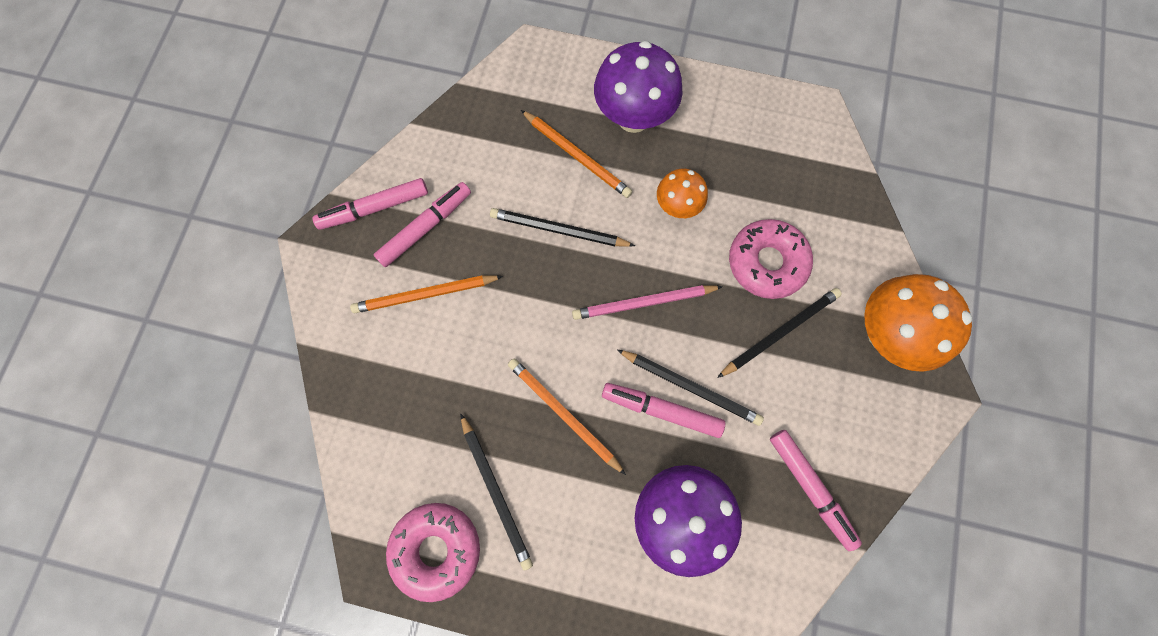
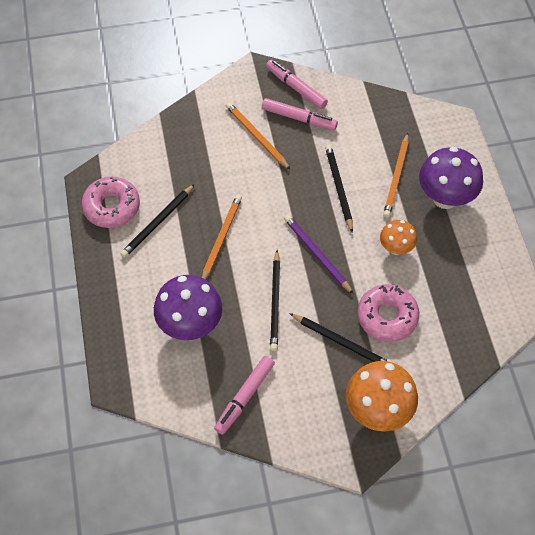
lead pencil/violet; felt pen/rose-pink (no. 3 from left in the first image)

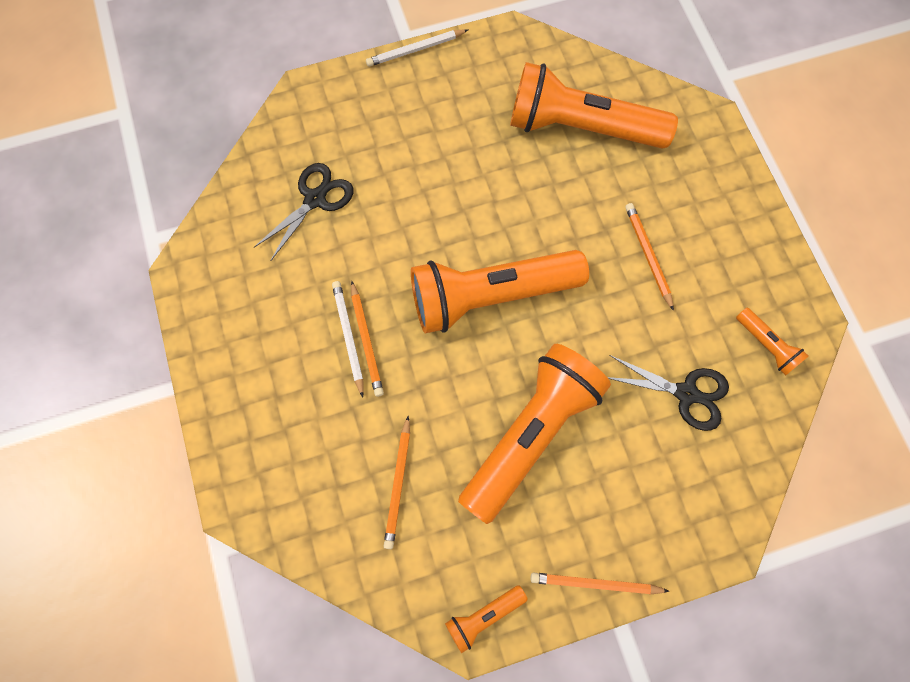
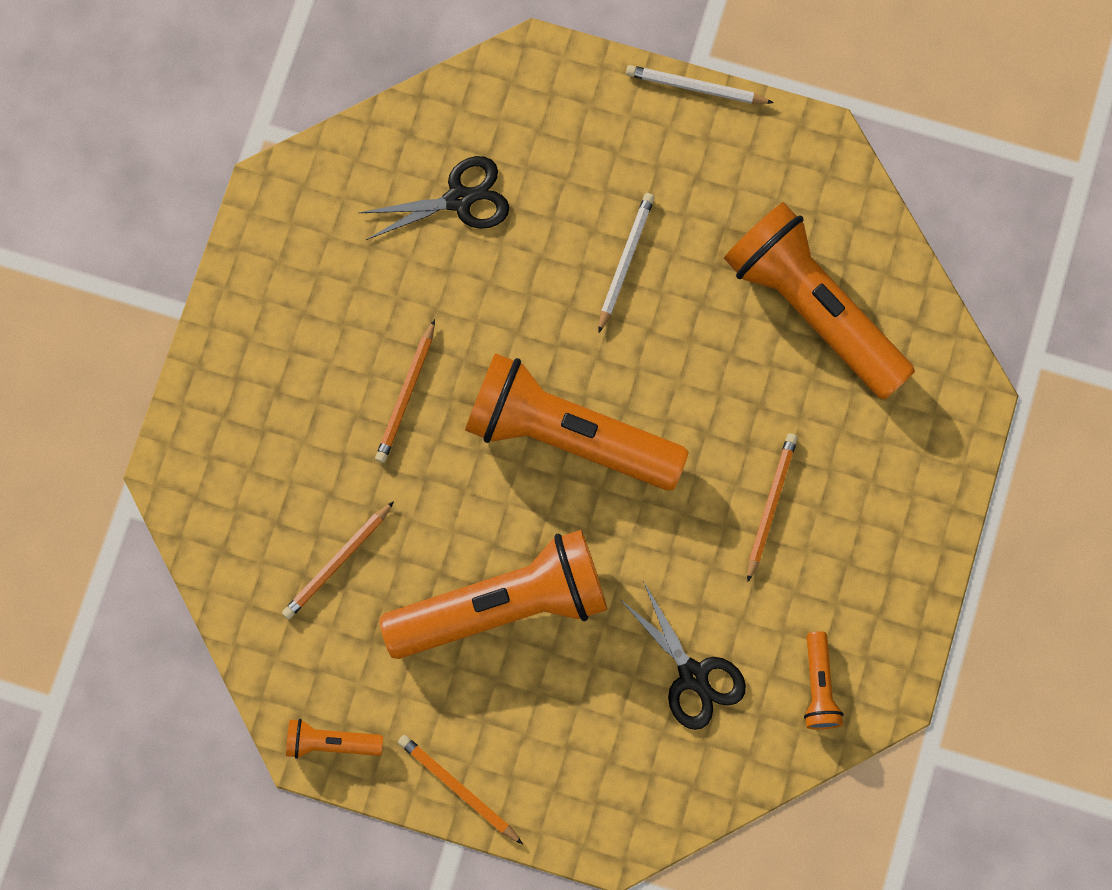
lead pencil/snow-white (no. 1 from left)

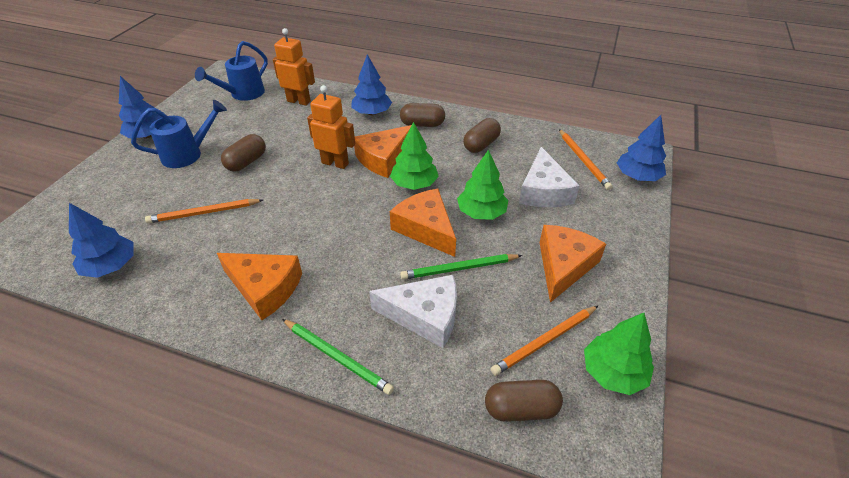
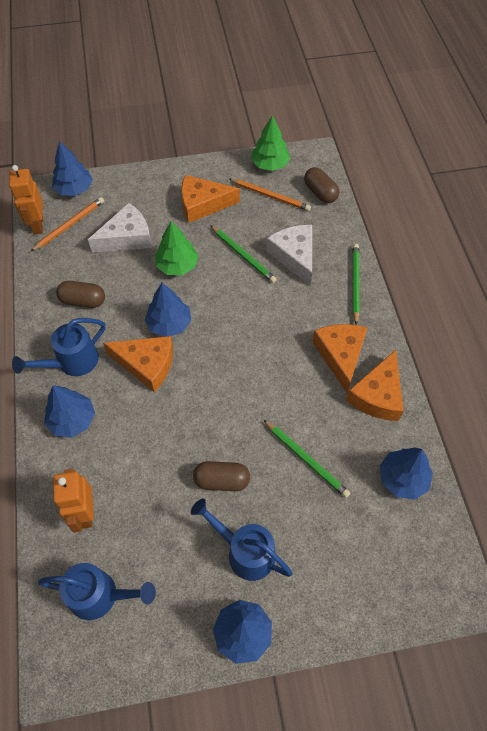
robot figure/bright orange (no. 1 from left); sprinkling can/blue (no. 1 from left); fir tree/blue (no. 3 from left); cheese wedge/bright orange (no. 4 from left); lead pencil/leaf-green (no. 2 from left)

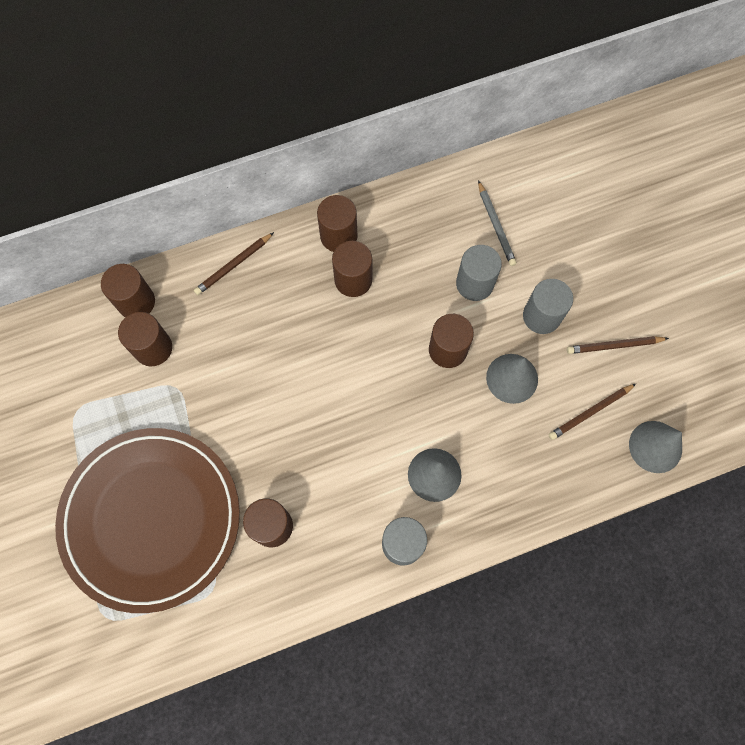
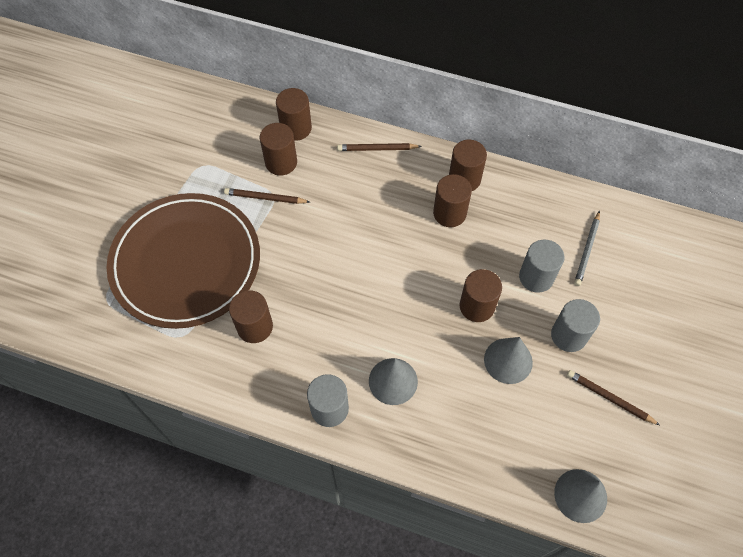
lead pencil/russet (no. 1 from left)

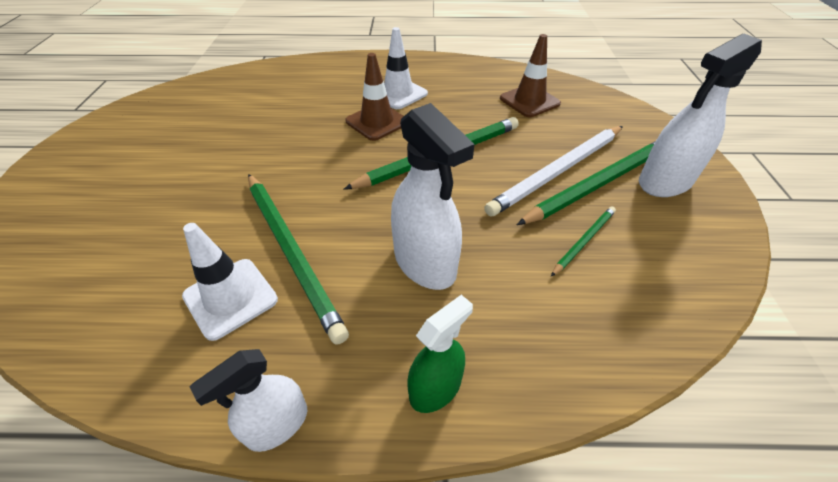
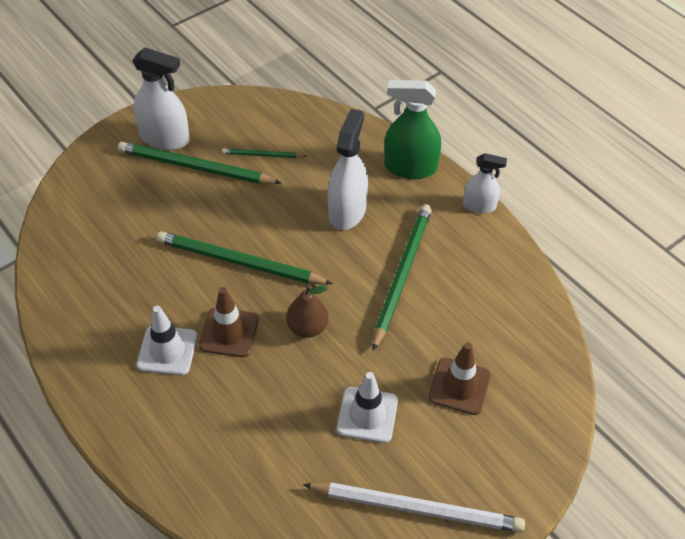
road cone/russet (no. 2 from left); lead pencil/snow-white; road cone/snow-white (no. 2 from left); spray cleaner/leaf-green; pear/russet

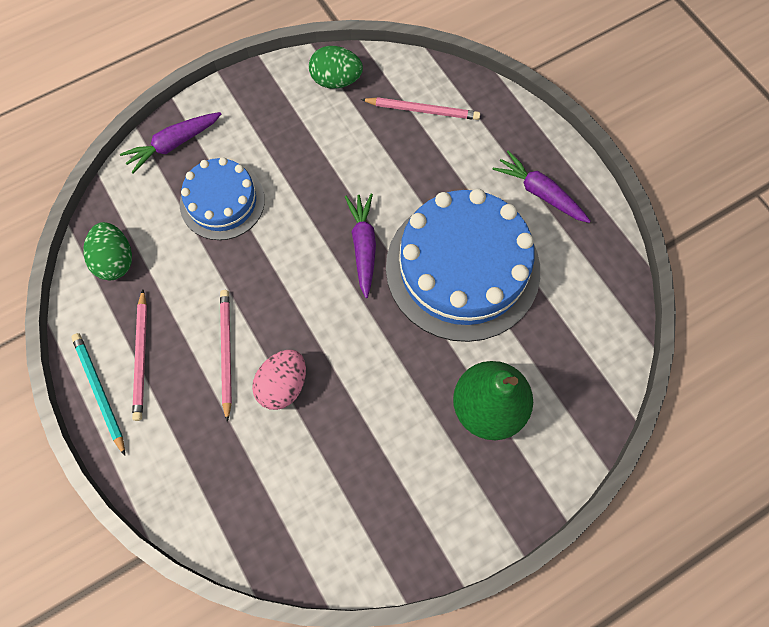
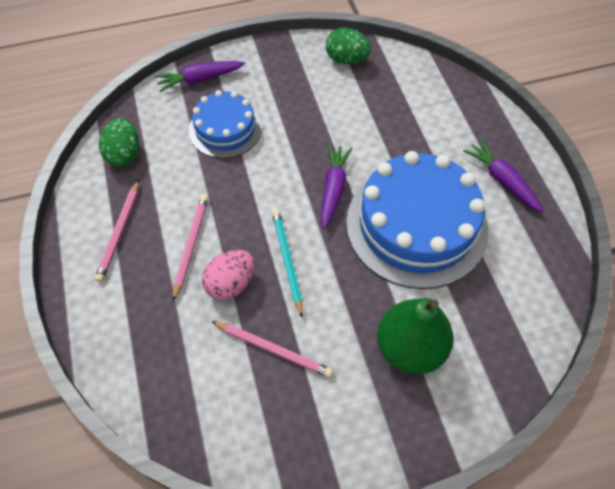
lead pencil/rose-pink (no. 3 from left); lead pencil/turquoise

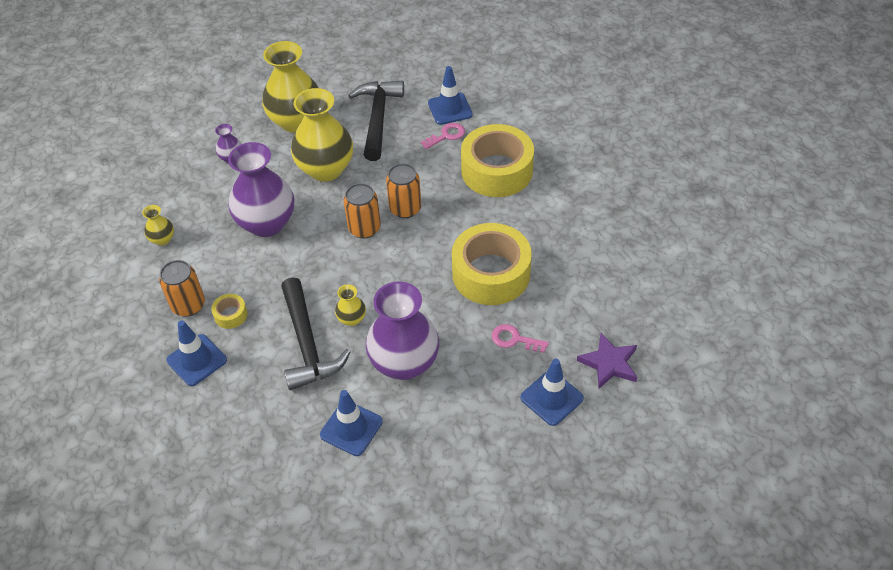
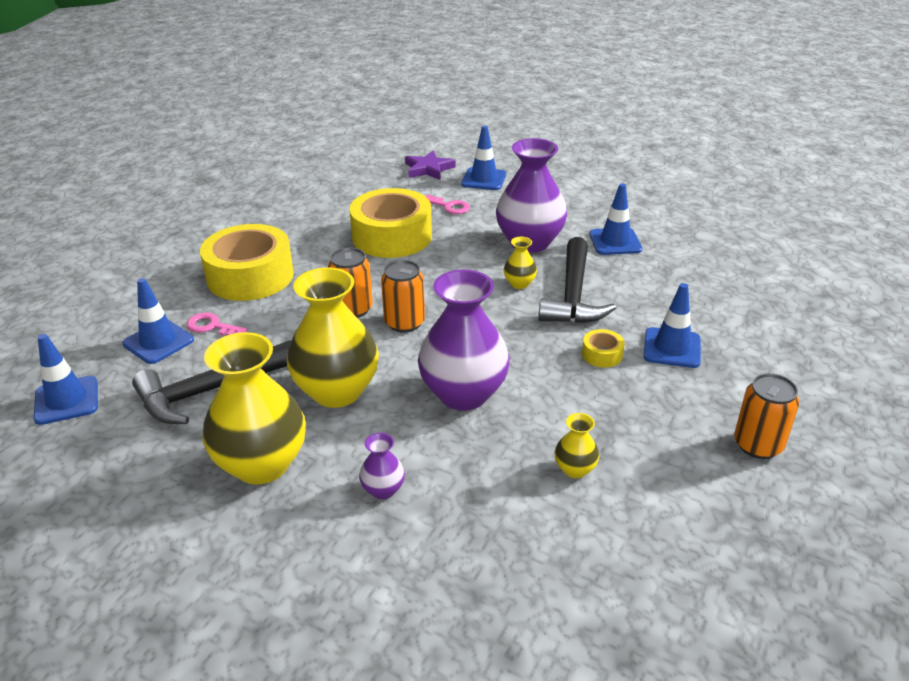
tin/bright orange (no. 3 from left); hammer/ebony (no. 2 from left); key/rose-pink (no. 2 from left); road cone/blue (no. 1 from left)

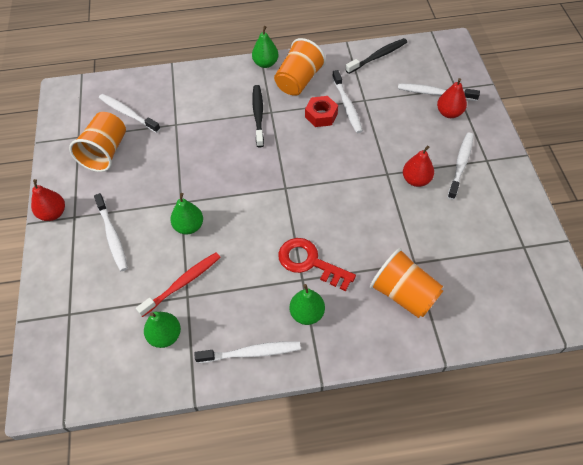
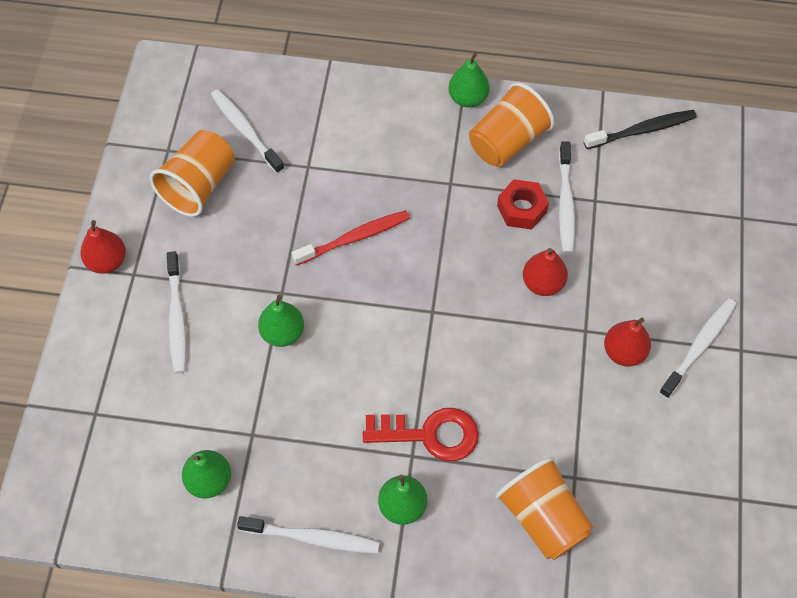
pear/crimson (no. 2 from left); dental brush/snow-white (no. 5 from left in the first image); dental brush/ebony (no. 1 from left in the first image); key/crimson; dental brush/crimson

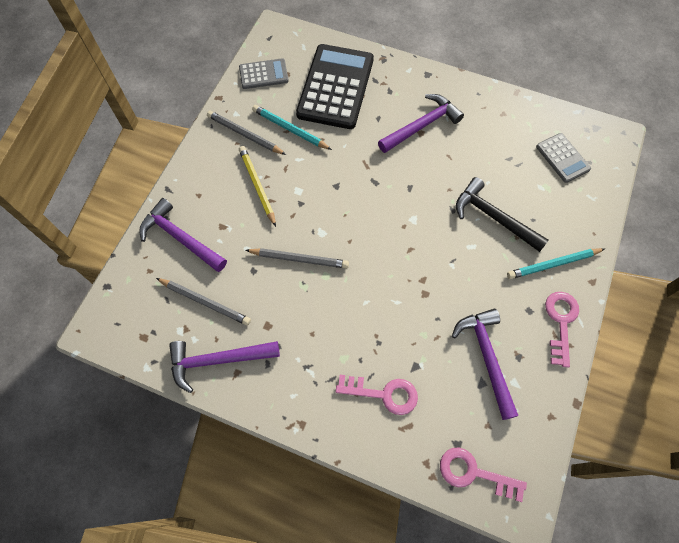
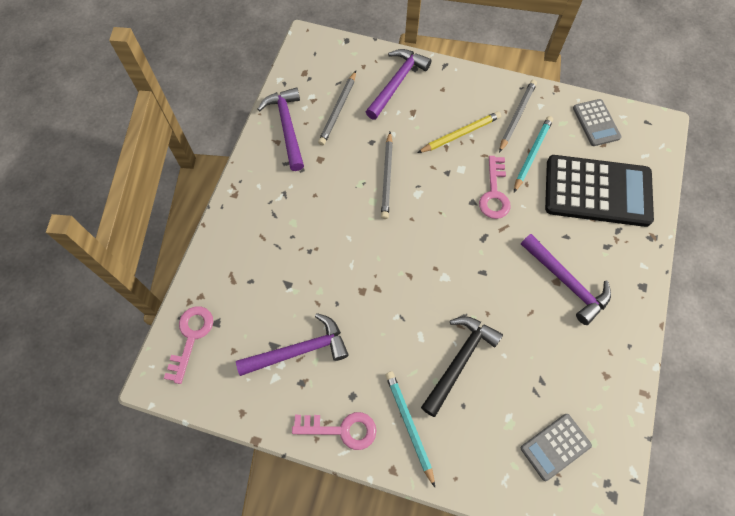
key/rose-pink (no. 3 from left)

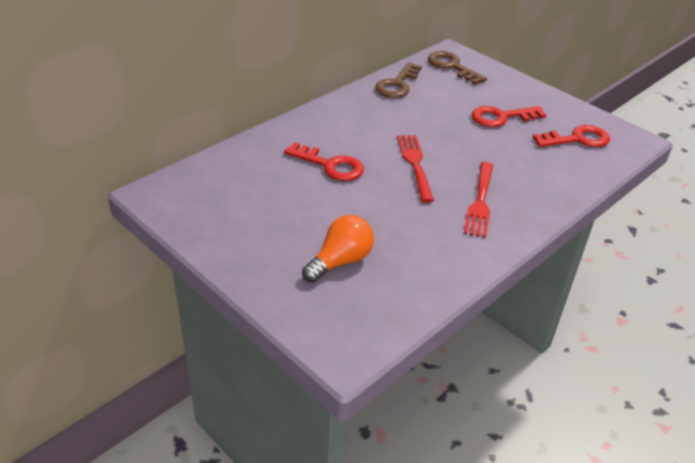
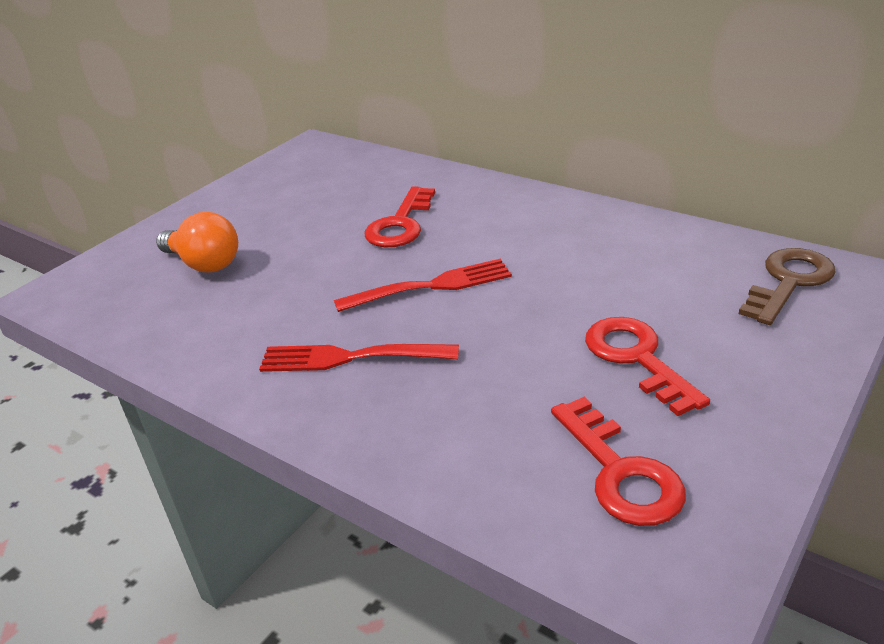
key/russet (no. 1 from left in the first image)

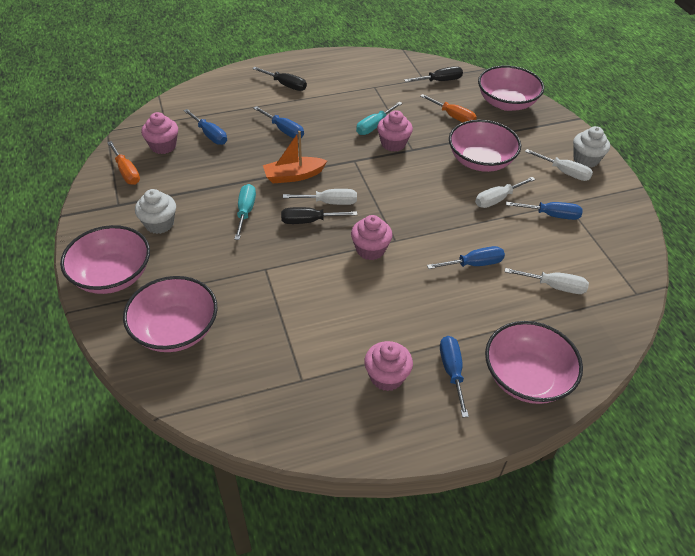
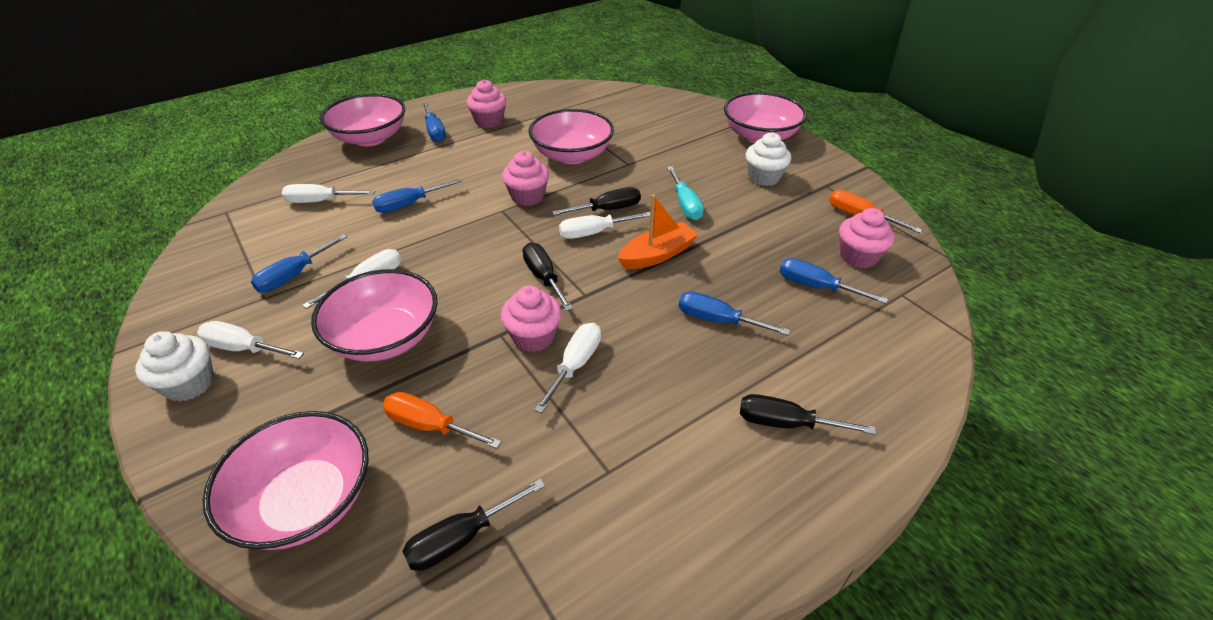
flat screwdriver/snow-white (no. 4 from left); flat screwdriver/blue (no. 1 from left); bowl/rose-pink (no. 4 from left); flat screwdriver/ebony (no. 2 from left)

